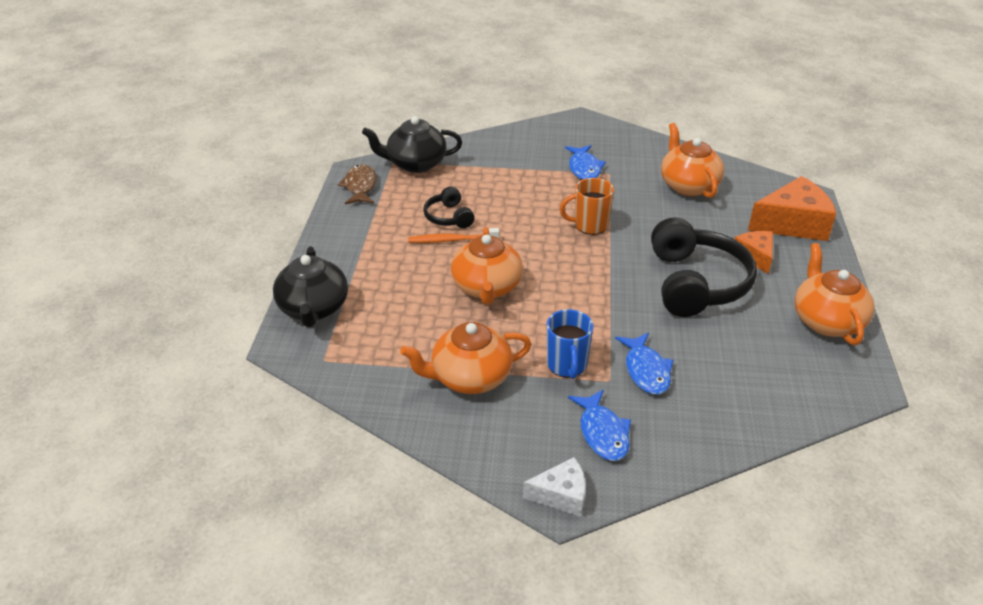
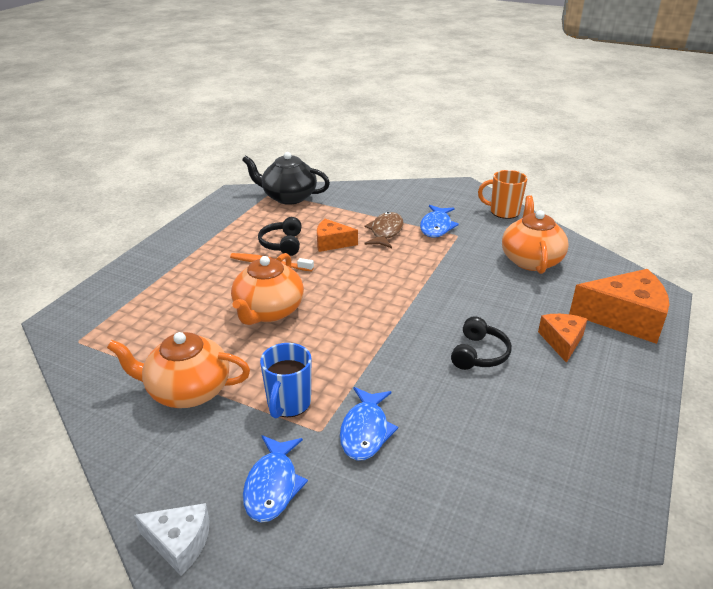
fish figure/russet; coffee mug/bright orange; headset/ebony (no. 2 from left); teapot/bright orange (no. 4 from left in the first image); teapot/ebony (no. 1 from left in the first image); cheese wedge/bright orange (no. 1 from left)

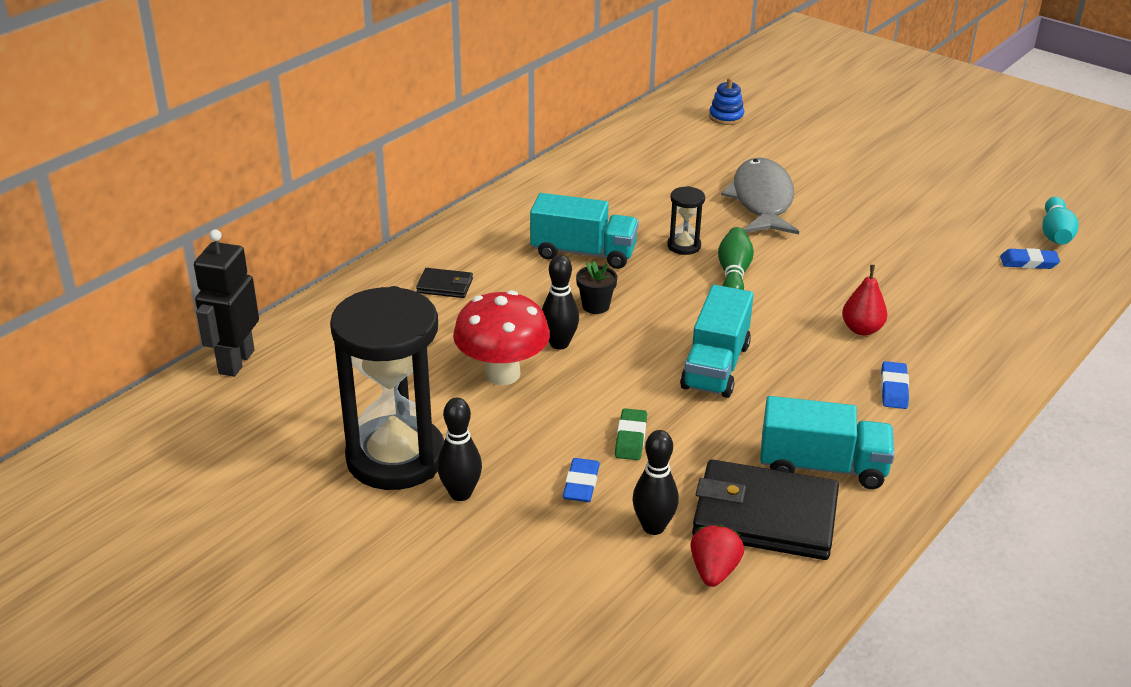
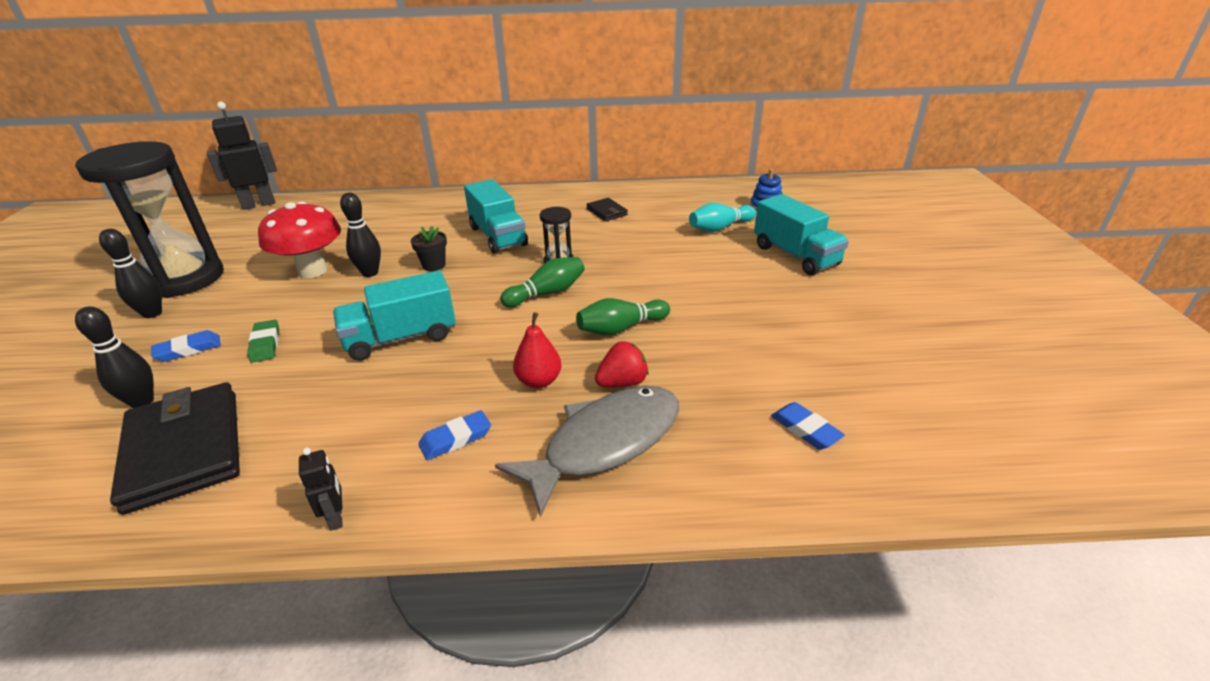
fish figure/grey; bowling pin/turquoise; wallet/ebony (no. 2 from left); lorry/turquoise (no. 3 from left); eraser/leaf-green; berry/crimson; bowling pin/leaf-green (no. 2 from left); robot figure/ebony (no. 2 from left)

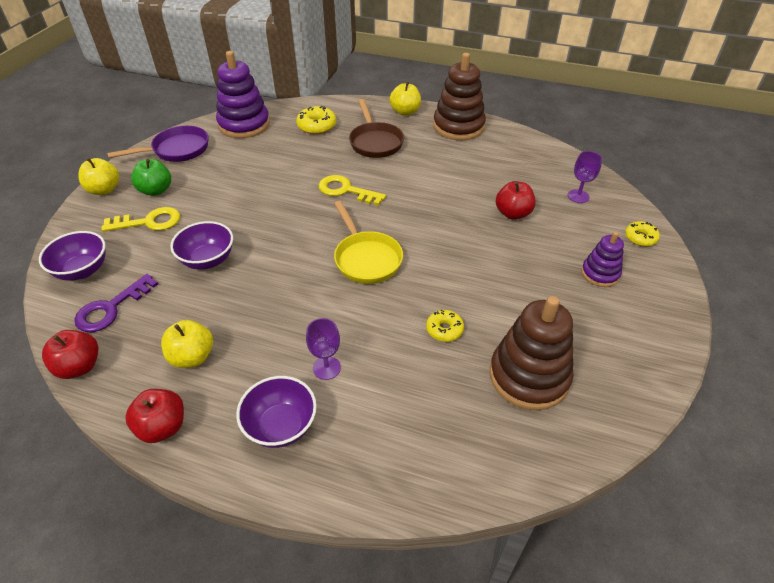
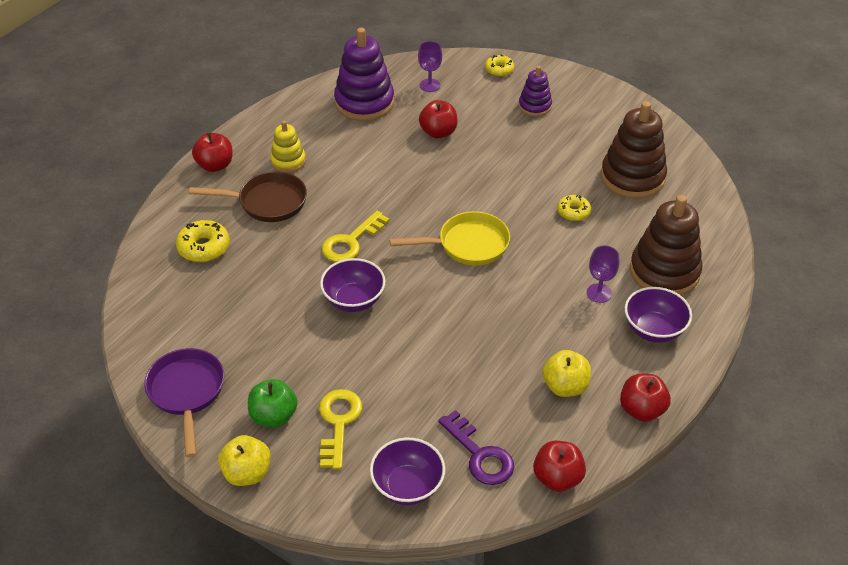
ring stacker/violet (no. 1 from left); ring stacker/russet (no. 2 from left); apple/crimson (no. 1 from left); bowl/violet (no. 1 from left); ring stacker/golden

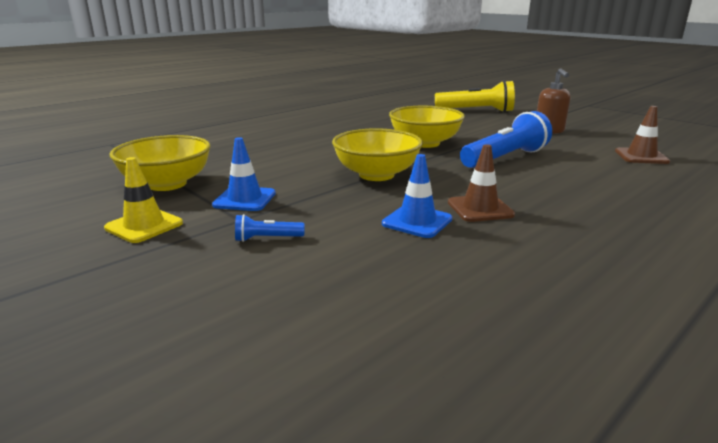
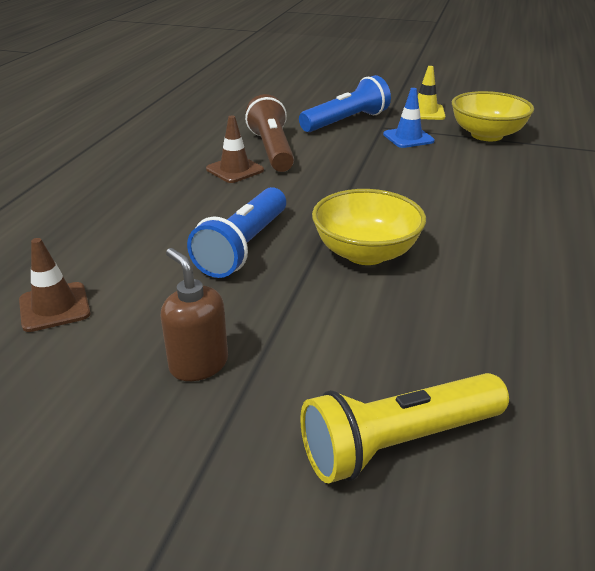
bowl/golden (no. 2 from left in the first image); torch/russet; torch/blue (no. 2 from left)

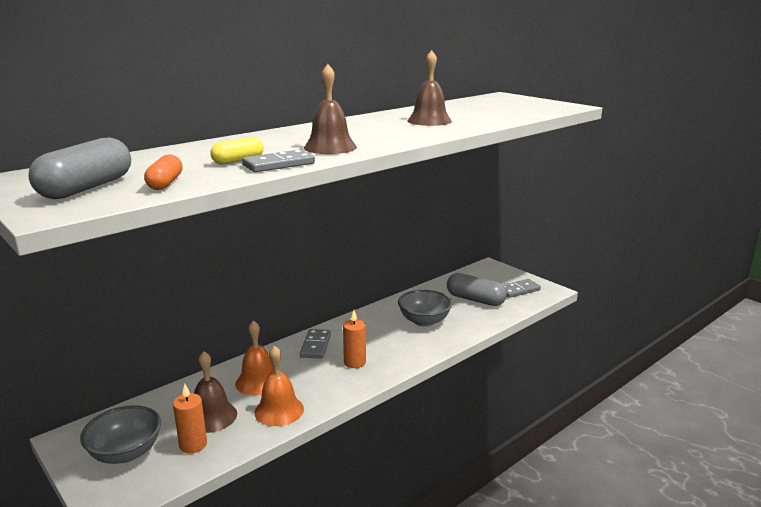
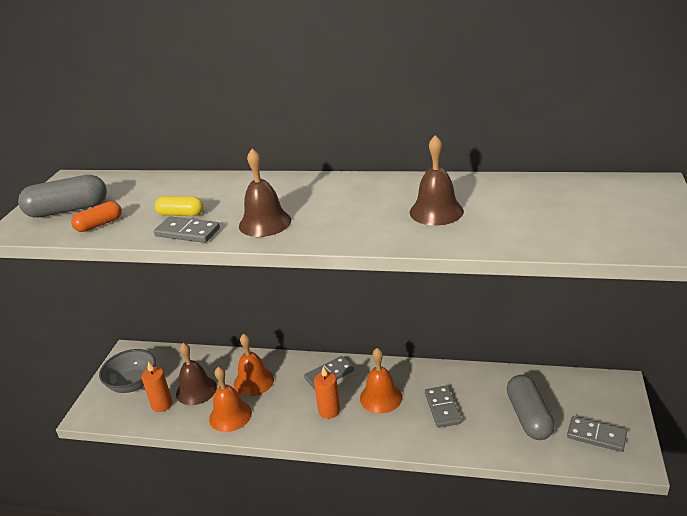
domino/grey (no. 3 from left); bell/bright orange (no. 3 from left)

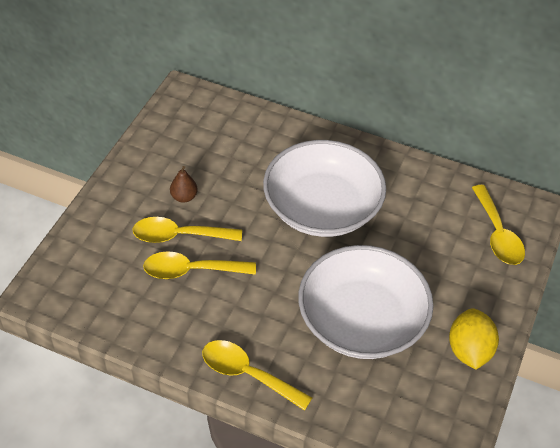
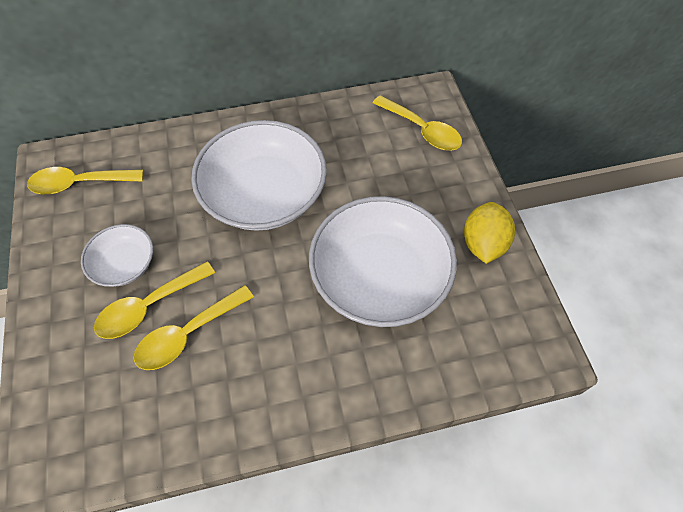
bowl/snow-white (no. 1 from left); citrus fruit/golden; spoon/golden (no. 1 from left)

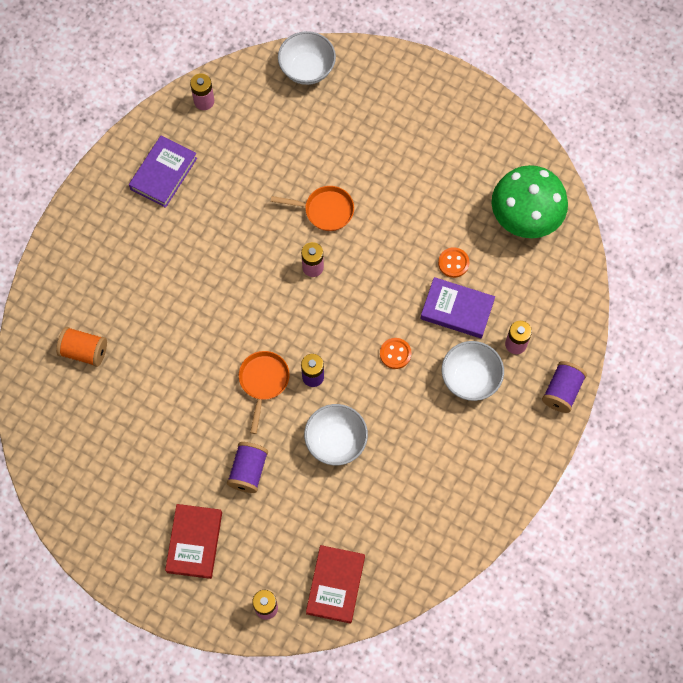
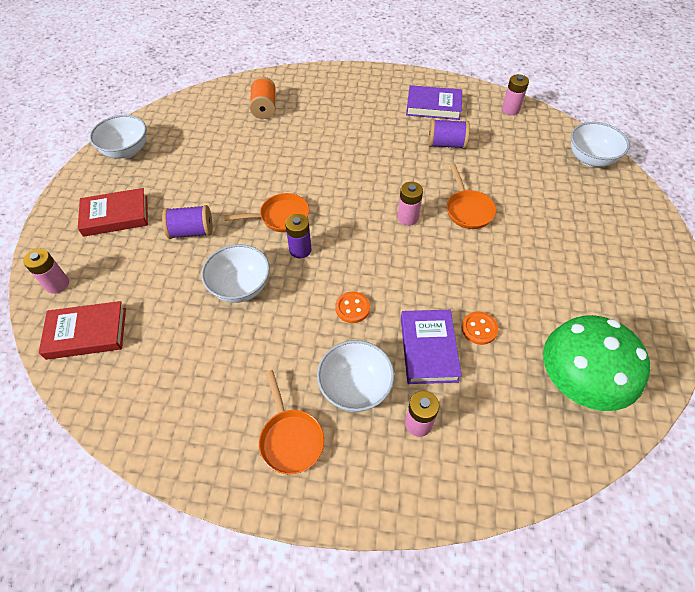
reel of thread/violet (no. 2 from left); bowl/snow-white (no. 1 from left); skillet/bright orange (no. 2 from left)

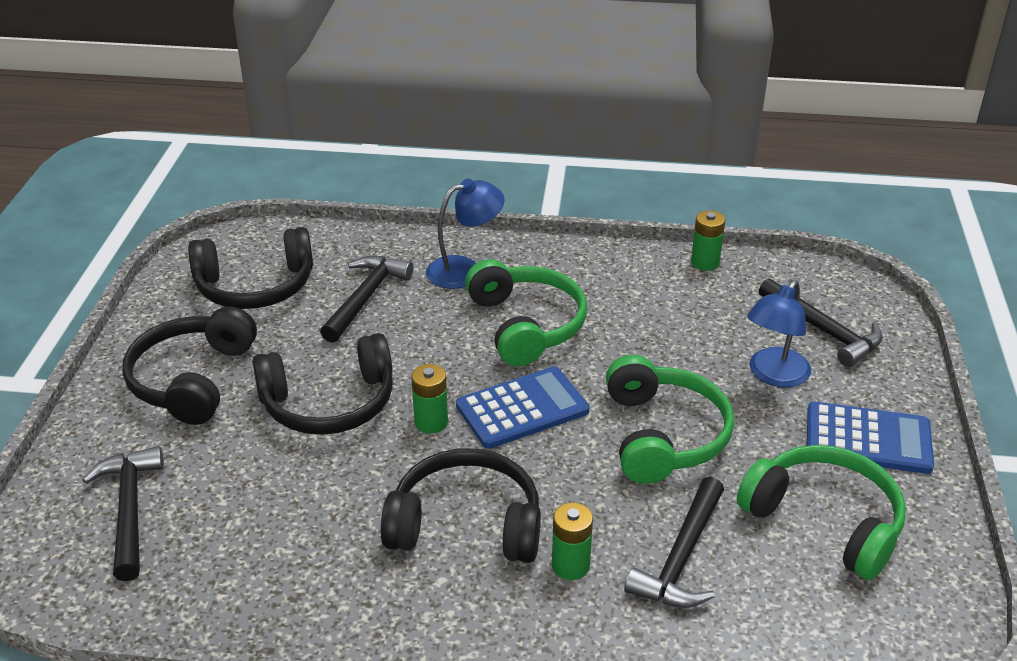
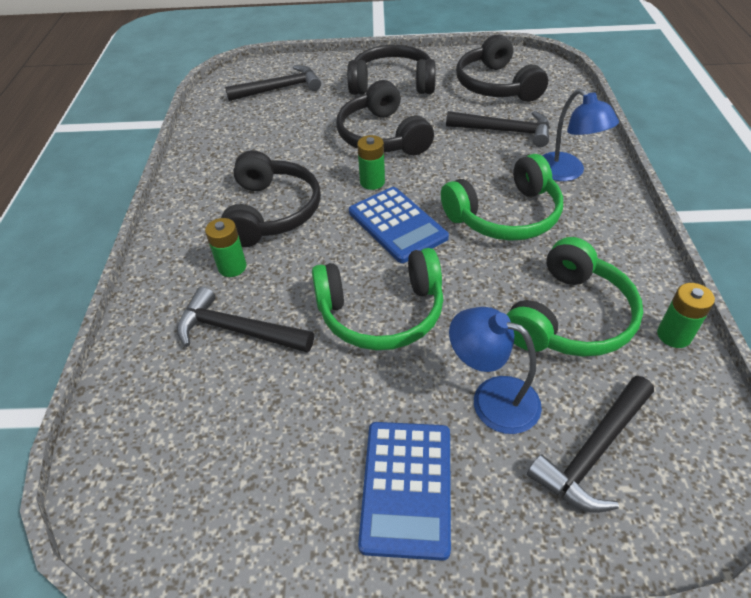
headset/leaf-green (no. 3 from left)

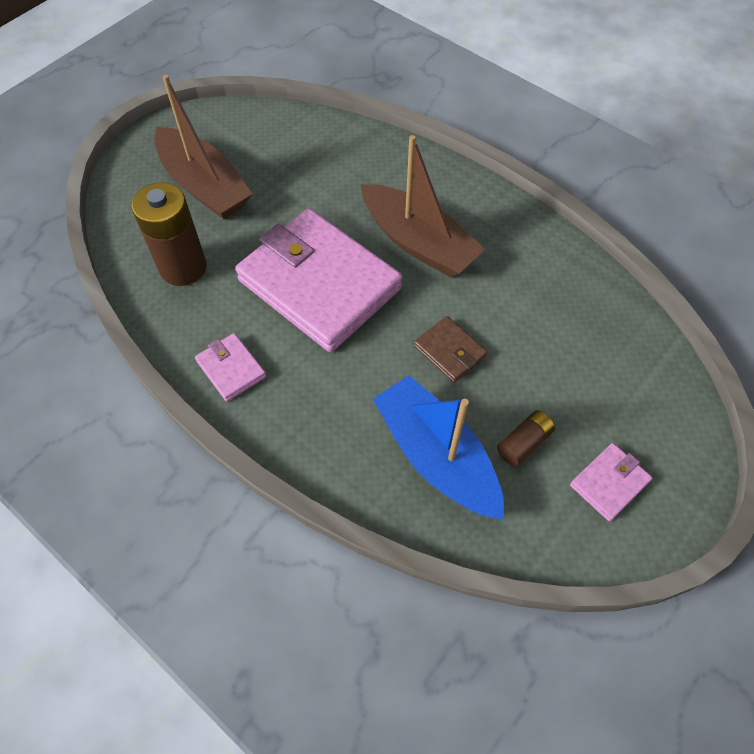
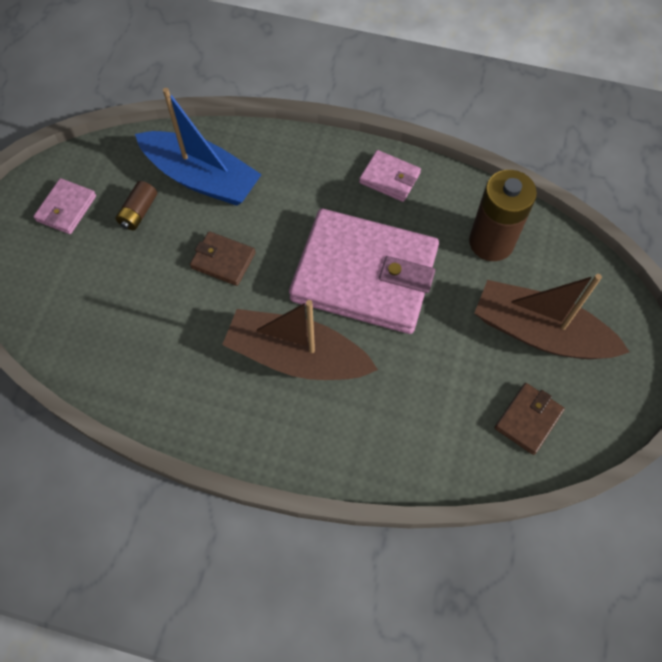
wallet/russet (no. 2 from left)

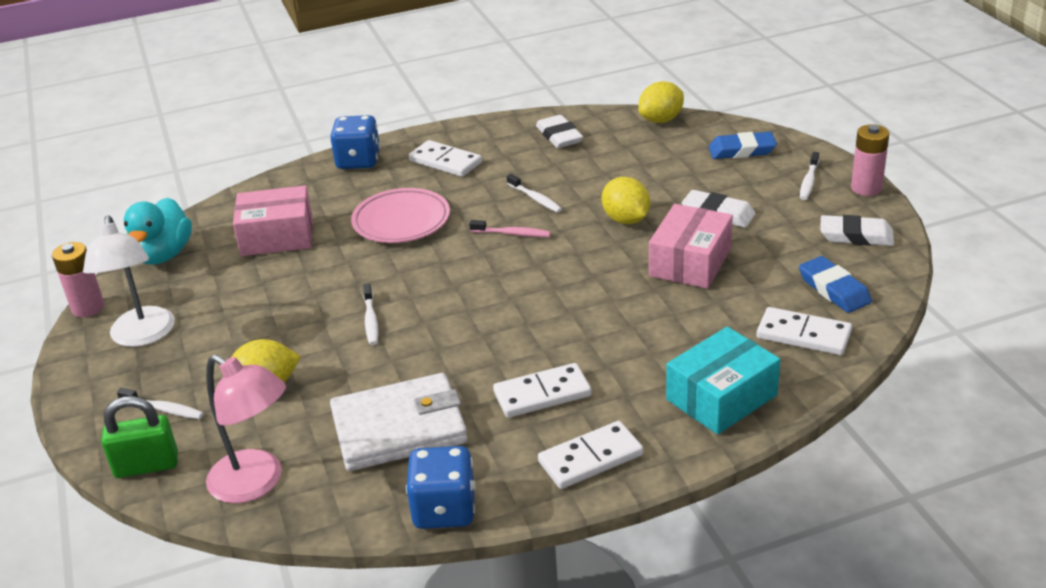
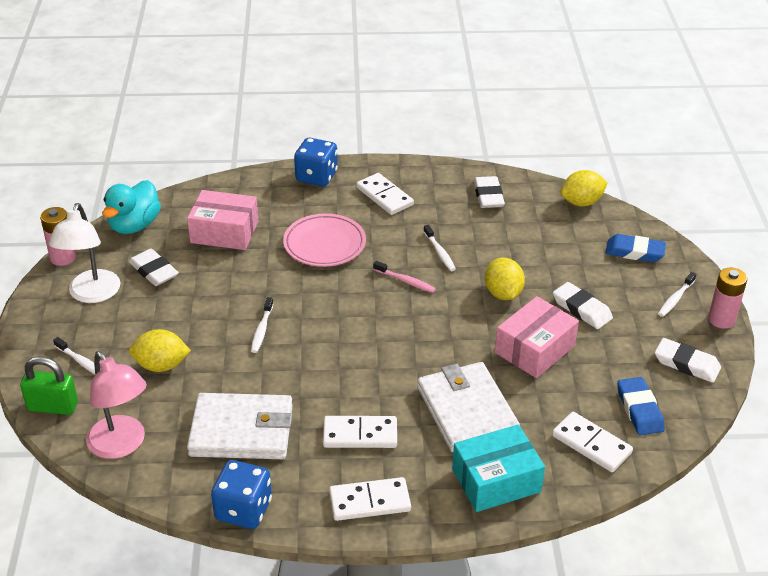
eraser/snow-white (no. 1 from left); wallet/snow-white (no. 2 from left)

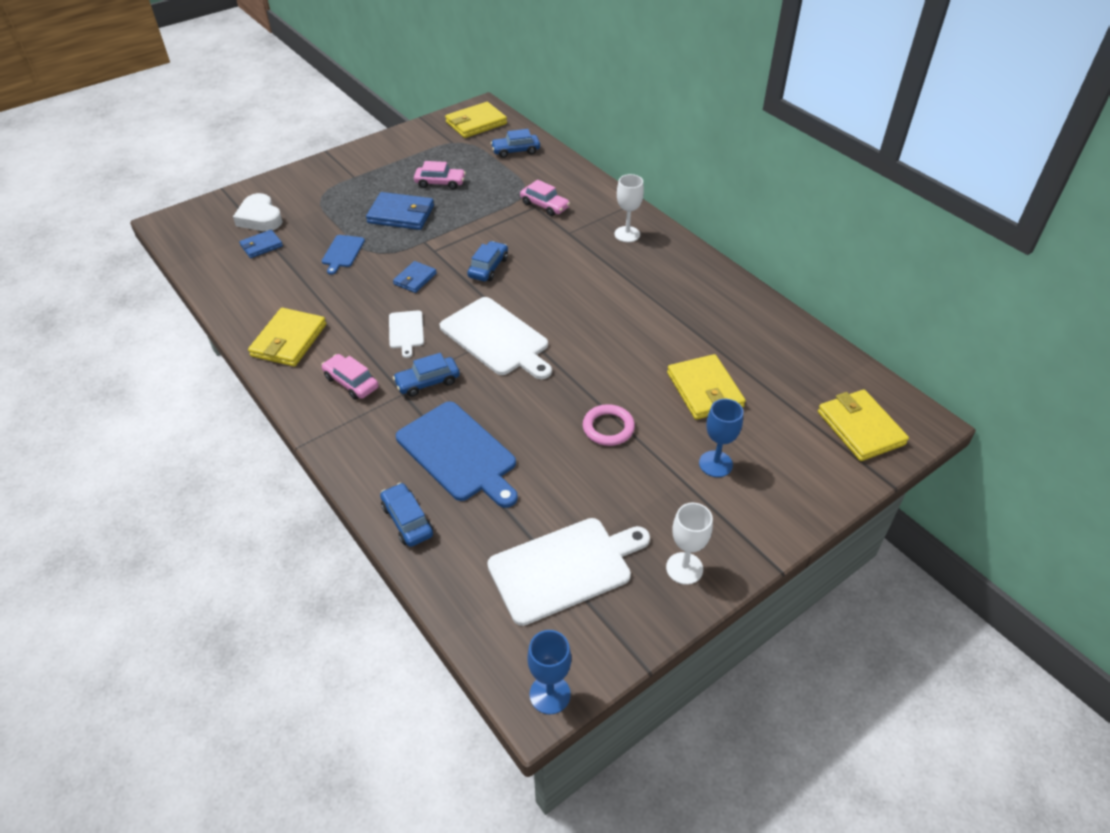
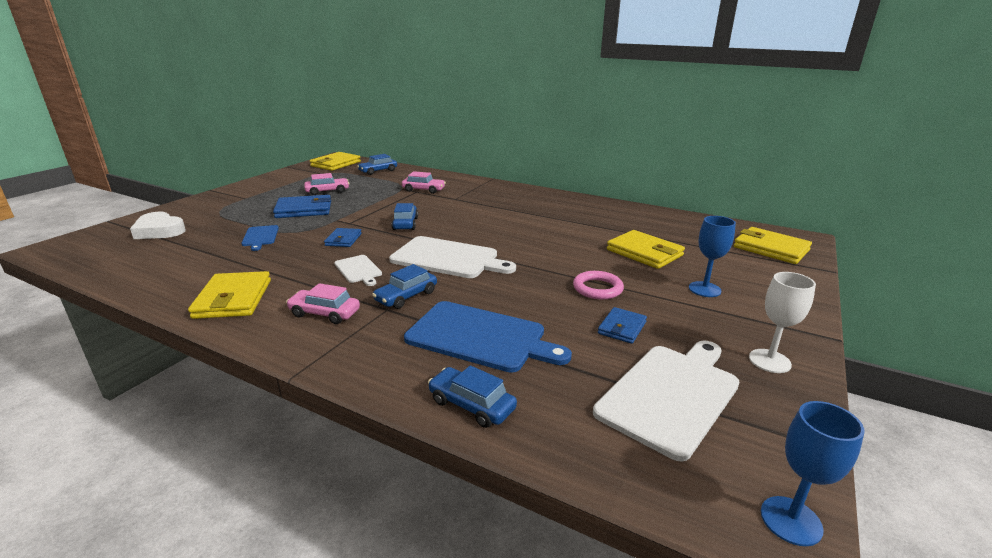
wine glass/snow-white (no. 1 from left in the first image); wallet/blue (no. 3 from left)

